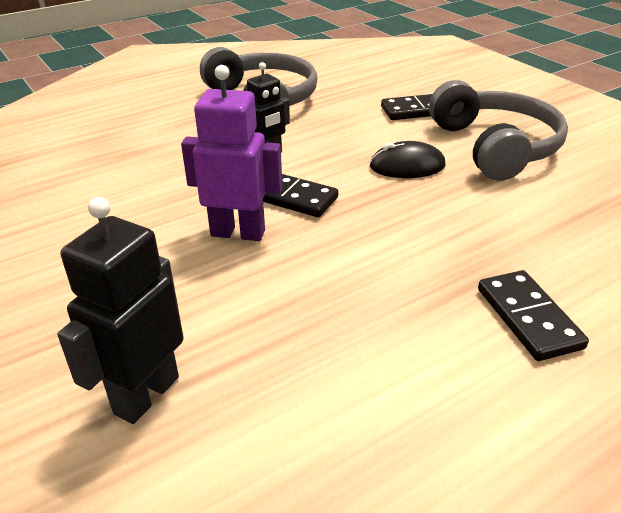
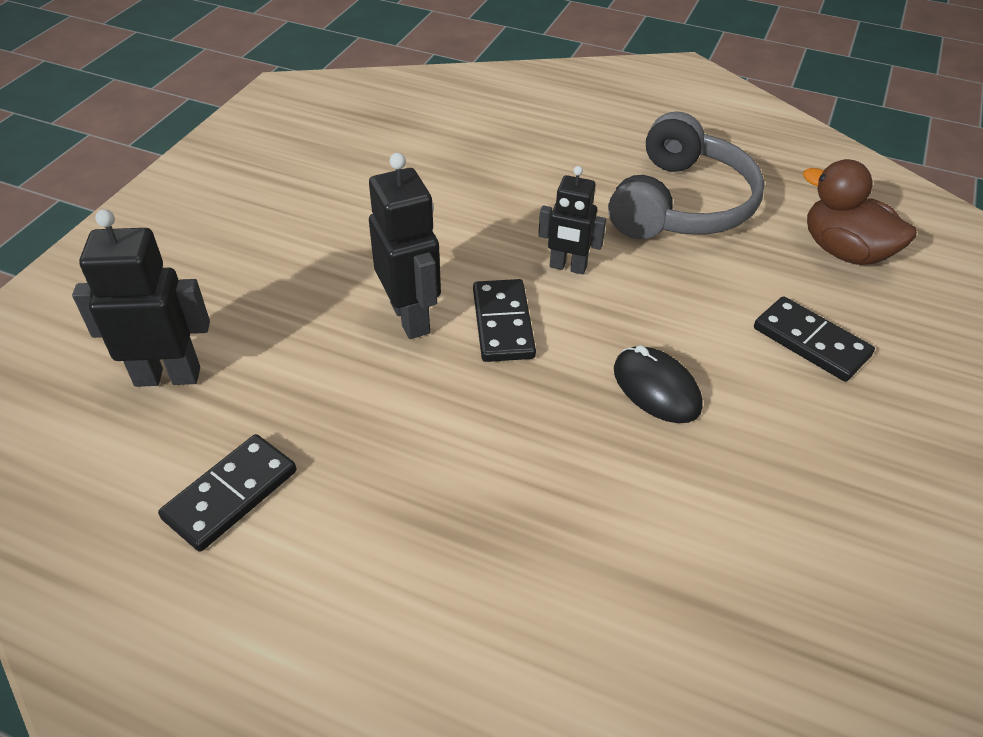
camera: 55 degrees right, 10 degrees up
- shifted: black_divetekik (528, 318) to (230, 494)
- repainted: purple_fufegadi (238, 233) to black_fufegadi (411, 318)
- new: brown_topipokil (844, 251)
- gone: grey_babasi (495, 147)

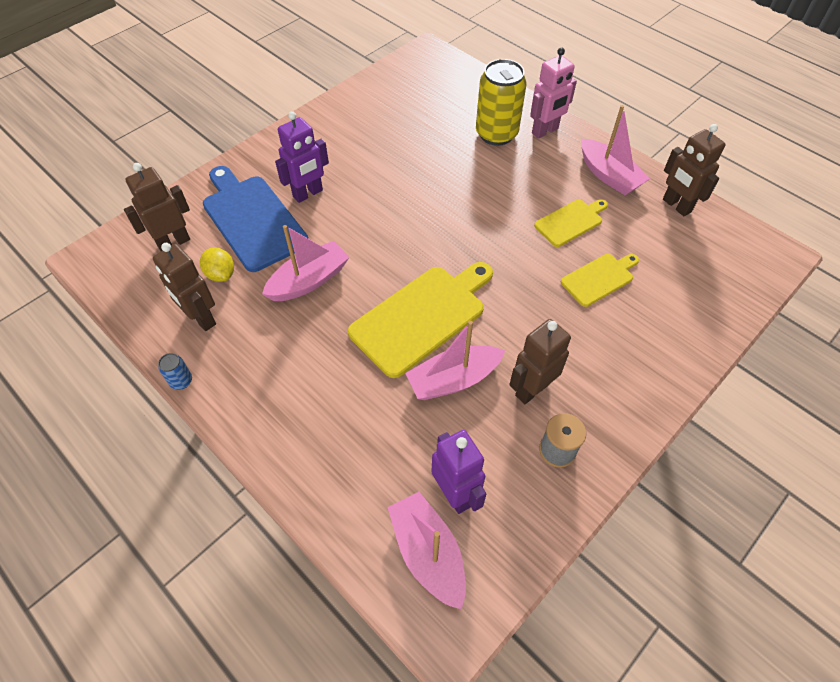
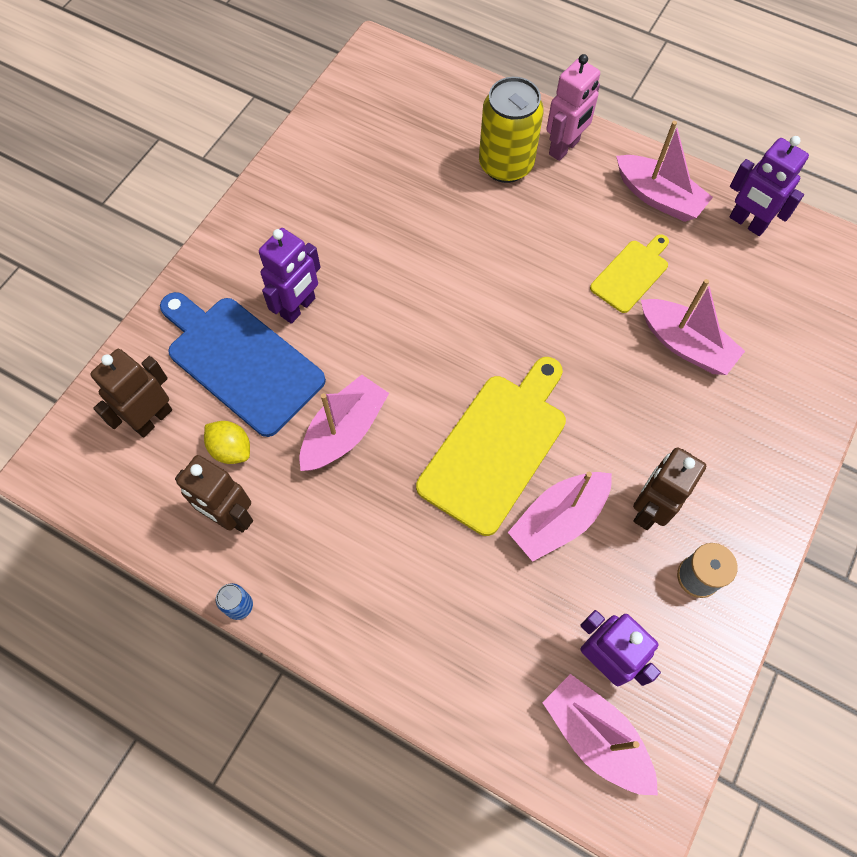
camera: 15 degrees left, 10 degrees up
- swapped: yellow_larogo (599, 278) to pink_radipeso (685, 345)
- repainted: brown_fufegadi (676, 206) to purple_fufegadi (747, 223)

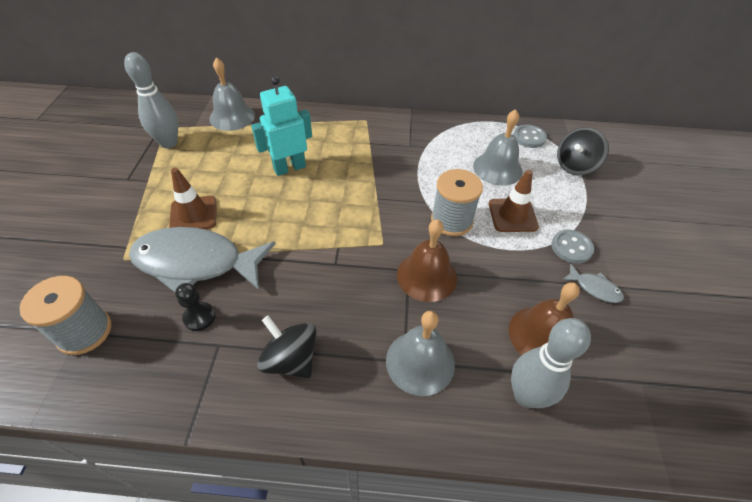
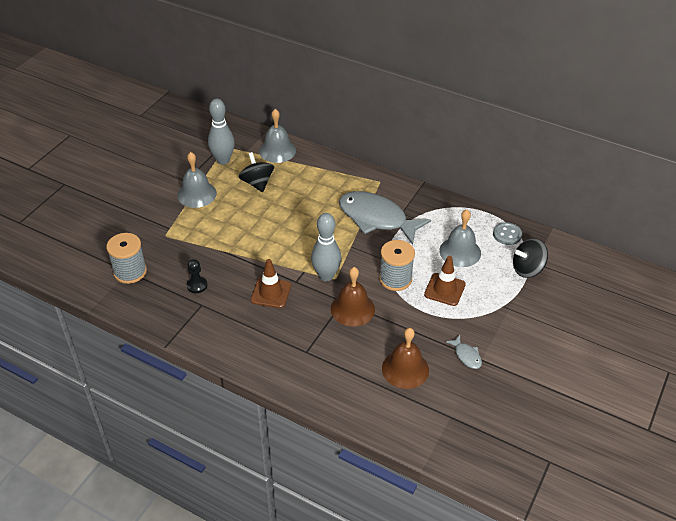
camera: 25 degrees right, 5 degrees down
- shifted: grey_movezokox (420, 362) to (197, 194)
- shifted: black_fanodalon (291, 359) to (257, 183)
- shifted: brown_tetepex (193, 214) to (271, 293)
- shifted: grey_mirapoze (526, 395) to (326, 276)
- shifted: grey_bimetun (196, 262) to (376, 218)
- gone: turquoise_fufegadi (289, 168)
- gone: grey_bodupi (571, 247)

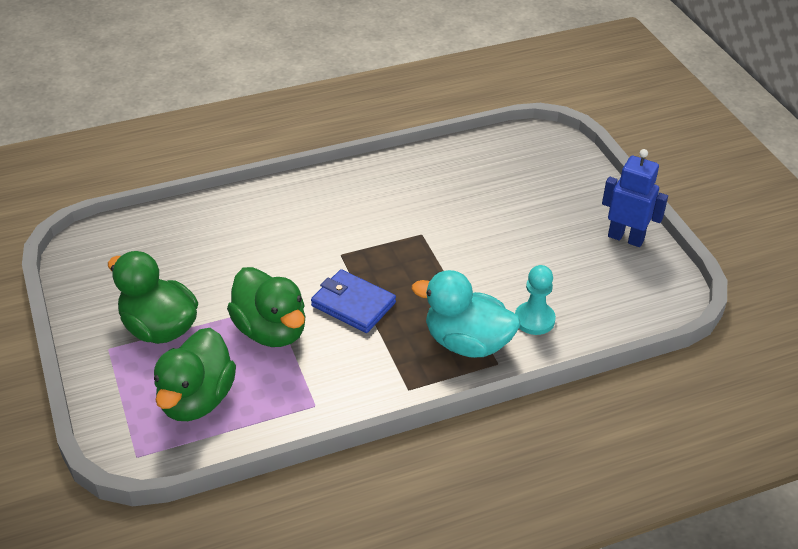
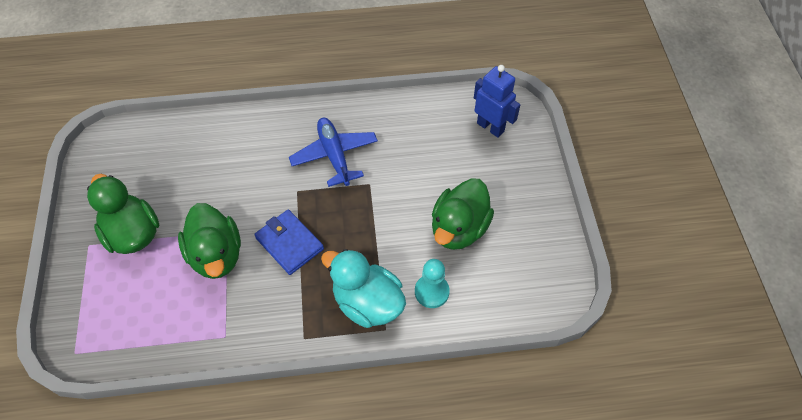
camera: 15 degrees right, 15 degrees up
- new: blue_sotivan (334, 156)
- shifted: green_topipokil (196, 399) to (459, 228)
- shifted: blue_fufegadi (626, 238) to (490, 127)

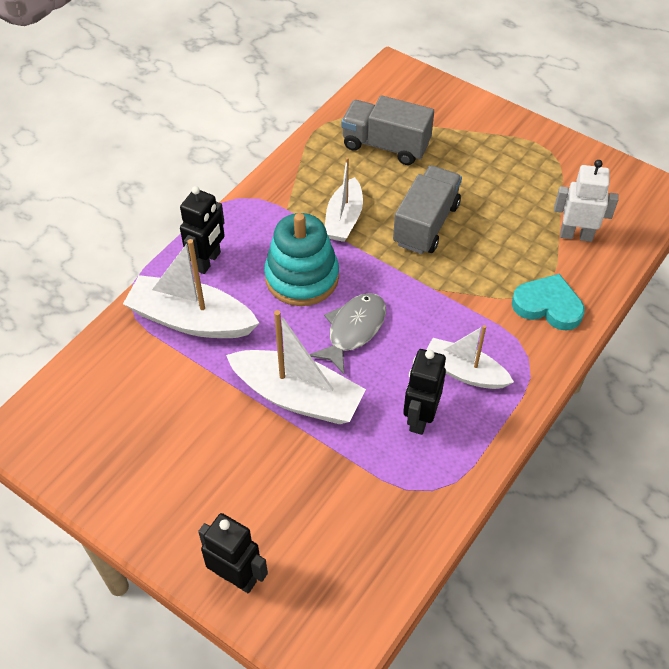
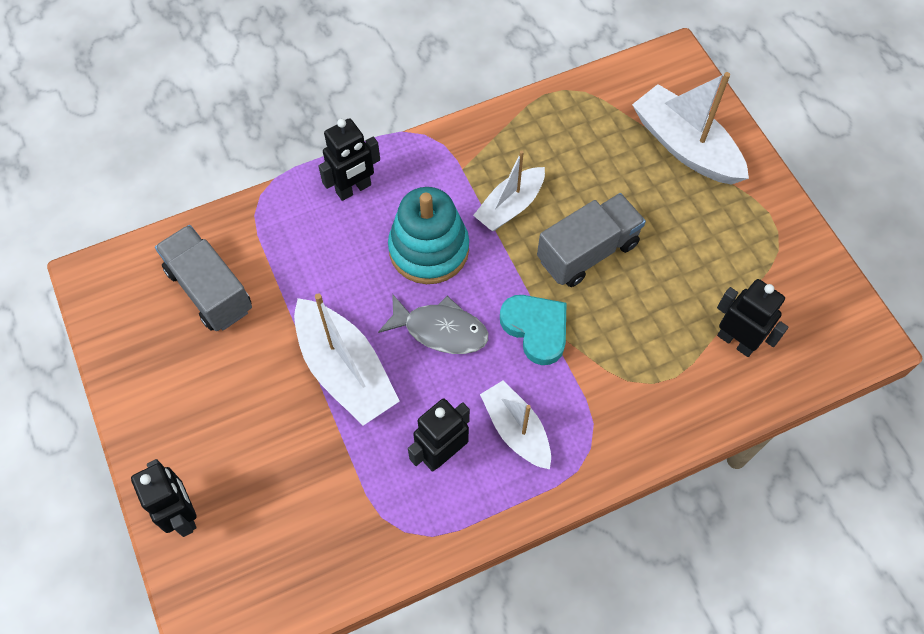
camera: 30 degrees right, 10 degrees up
- shifted: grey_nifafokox (385, 145) to (209, 290)
- rotated: grey_bimetun (353, 330) = (440, 330) 45 degrees clockwise
- shifted: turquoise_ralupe (548, 306) to (536, 329)
- shifted: white_radipeso (191, 320) to (685, 147)
- repainted: white_fufegadi (576, 235) to black_fufegadi (736, 341)

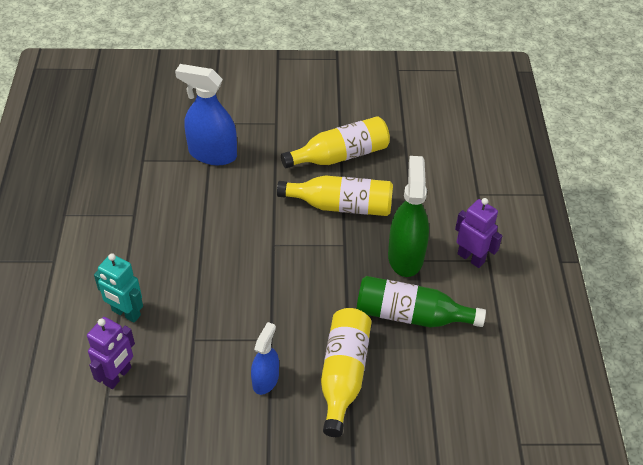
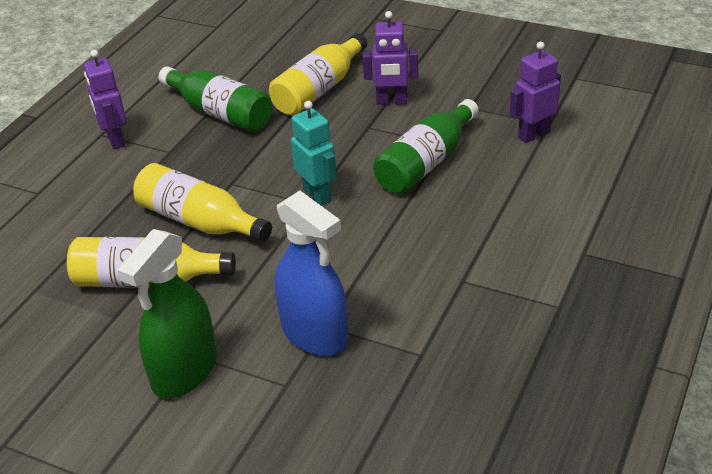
camera: 150 degrees left, 10 degrees down
- shifted: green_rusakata (405, 256) to (184, 371)
- shifted: turquoise_fufegadi (126, 313) to (317, 195)
- swapped: blue_rusakata (265, 380) to purple_fufegadi (392, 102)
- new: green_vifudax (426, 163)

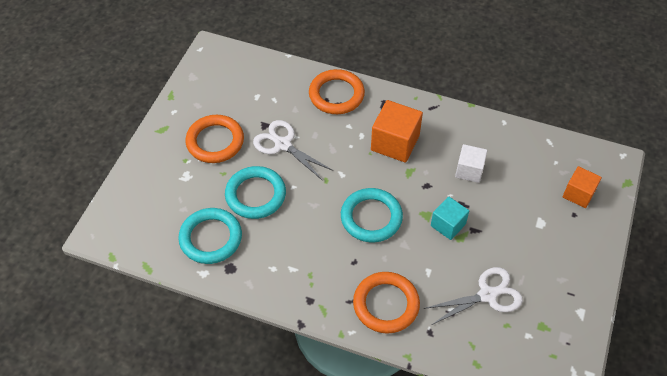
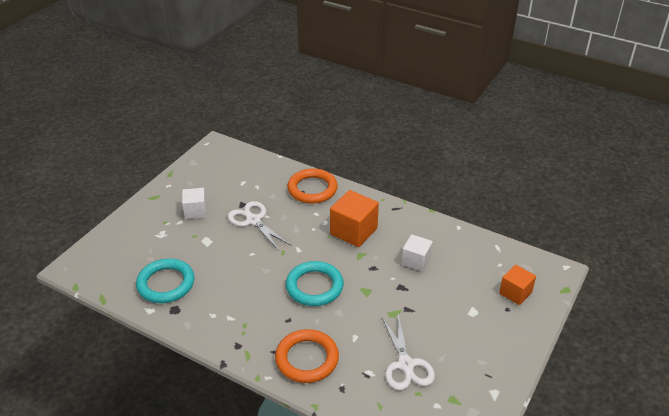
camera: 10 degrees right, 15 degrees down
- swapped: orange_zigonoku (215, 141) to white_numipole (195, 211)
- rotated: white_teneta (487, 295) = (406, 365) 90 degrees clockwise
- gone: turquoise_zigonoku (255, 195)
- gone: turquoise_numipole (448, 225)

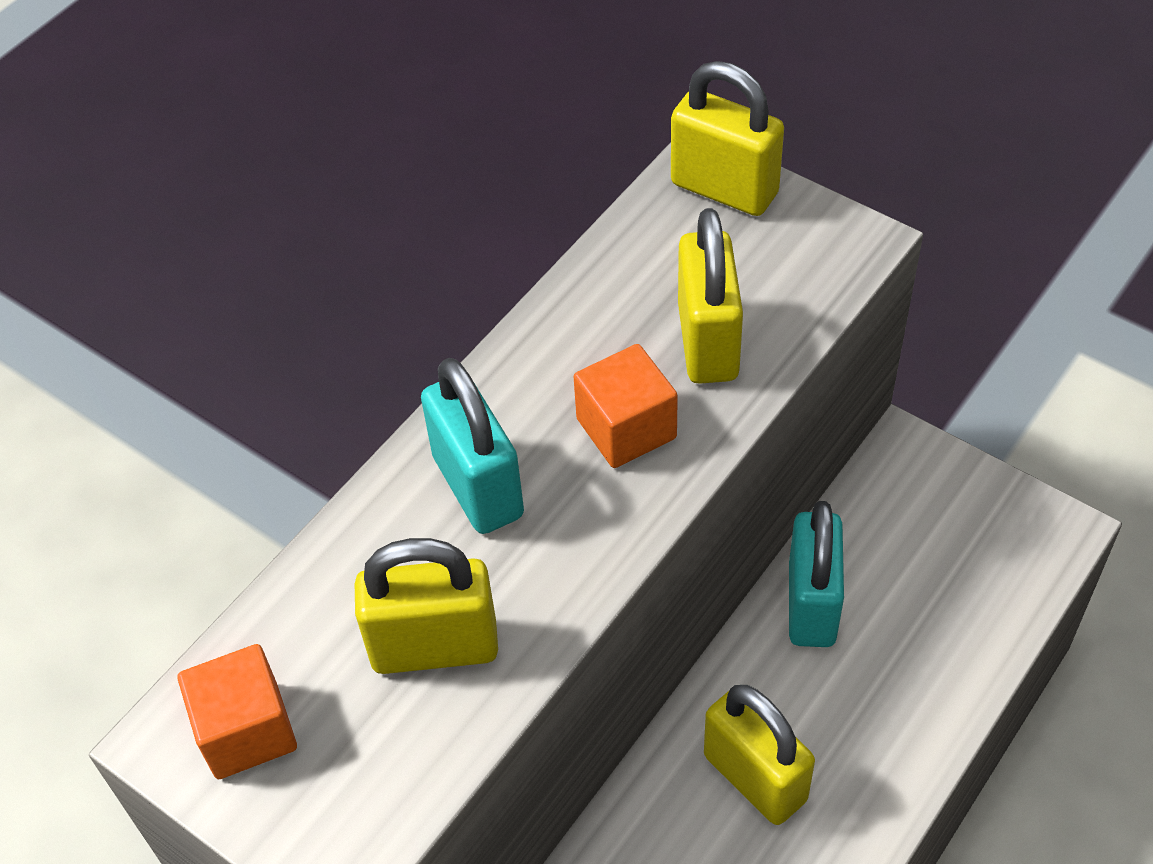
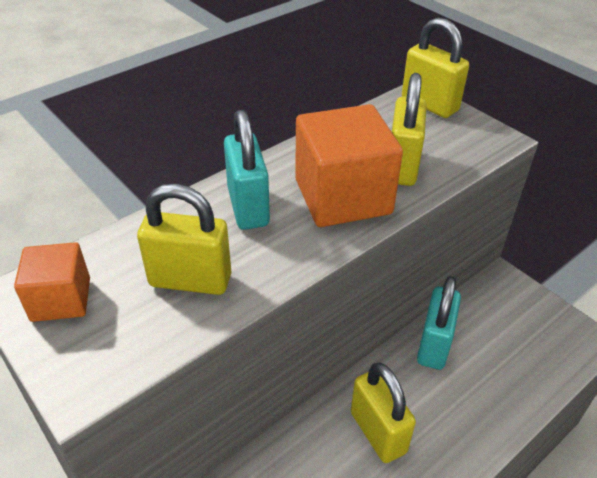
camera: 10 degrees right, 10 degrees down
- scaled: orange_numipole (626, 428) = (342, 197) x1.77

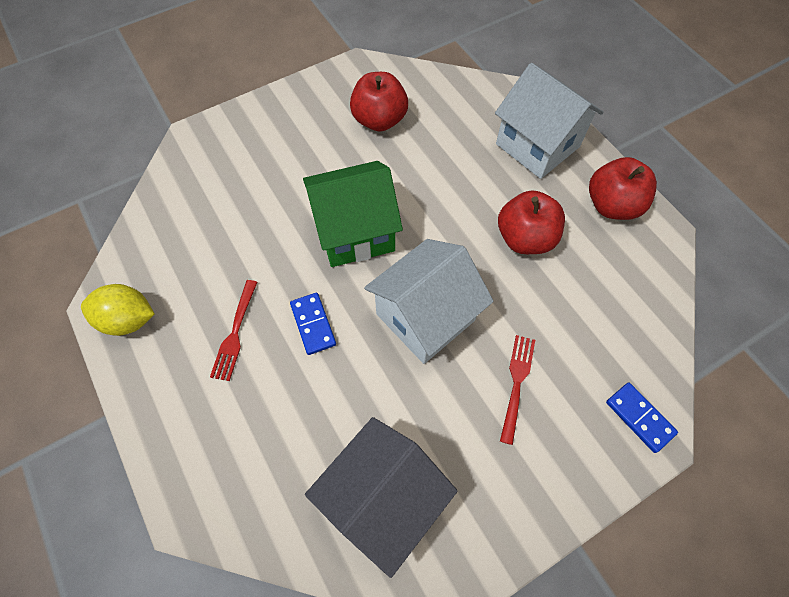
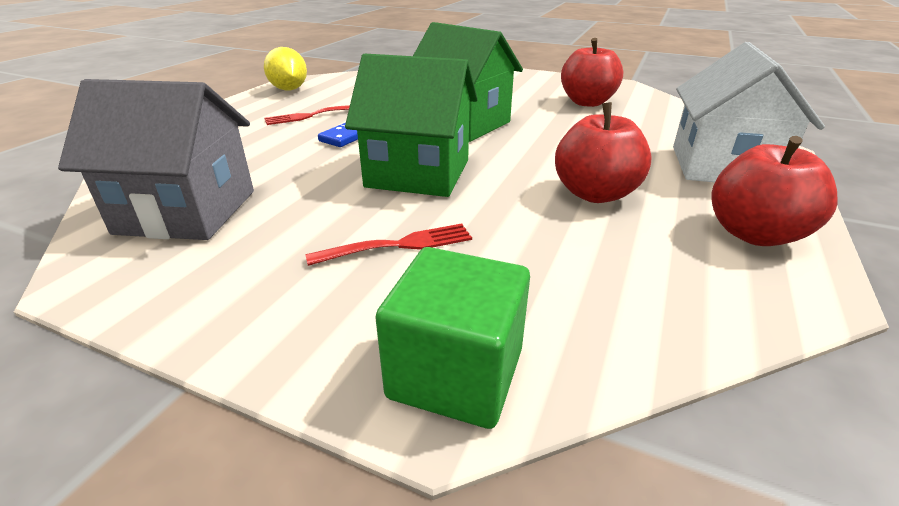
camera: 55 degrees right, 30 degrees down
- repainted: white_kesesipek (425, 317) to green_kesesipek (418, 173)
- swapped: blue_divetekik (639, 417) to green_numipole (456, 373)

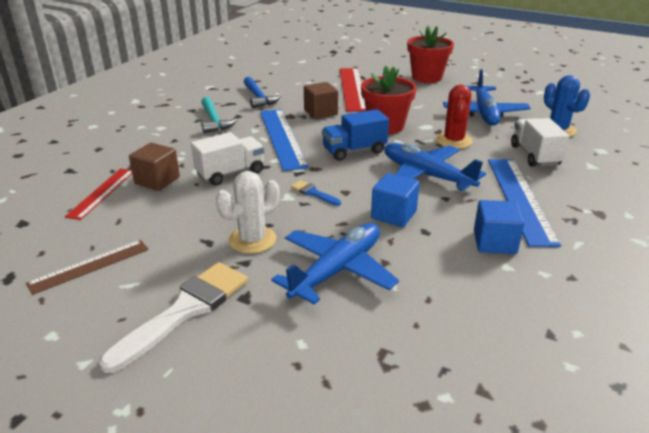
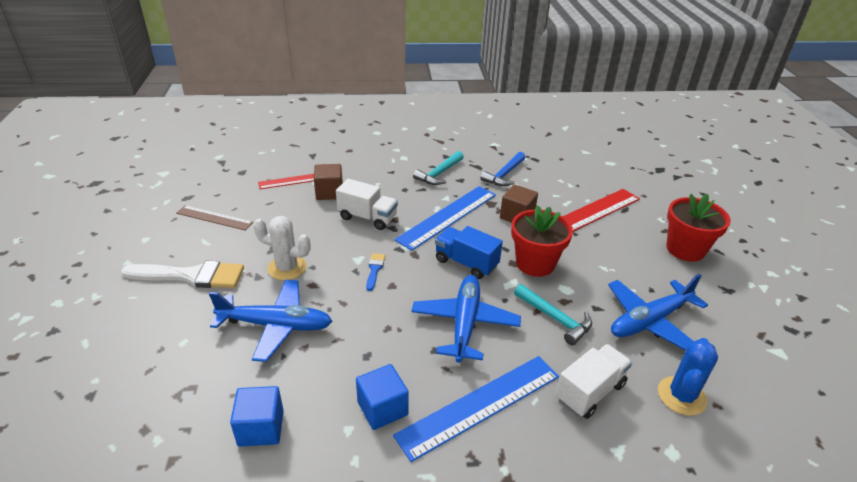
camera: 55 degrees right, 5 degrees up
- shifted: blue_numipole (393, 215) to (261, 428)
- swapped: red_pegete (453, 141) to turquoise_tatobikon (555, 318)

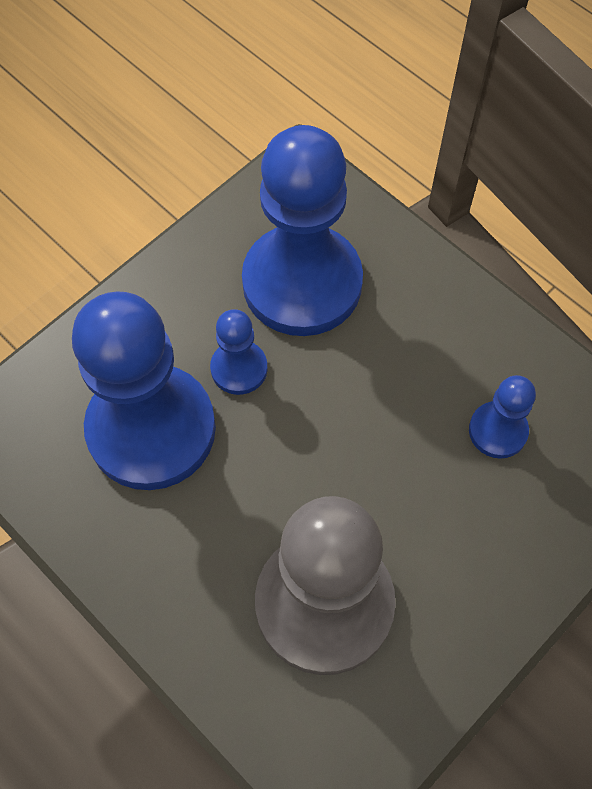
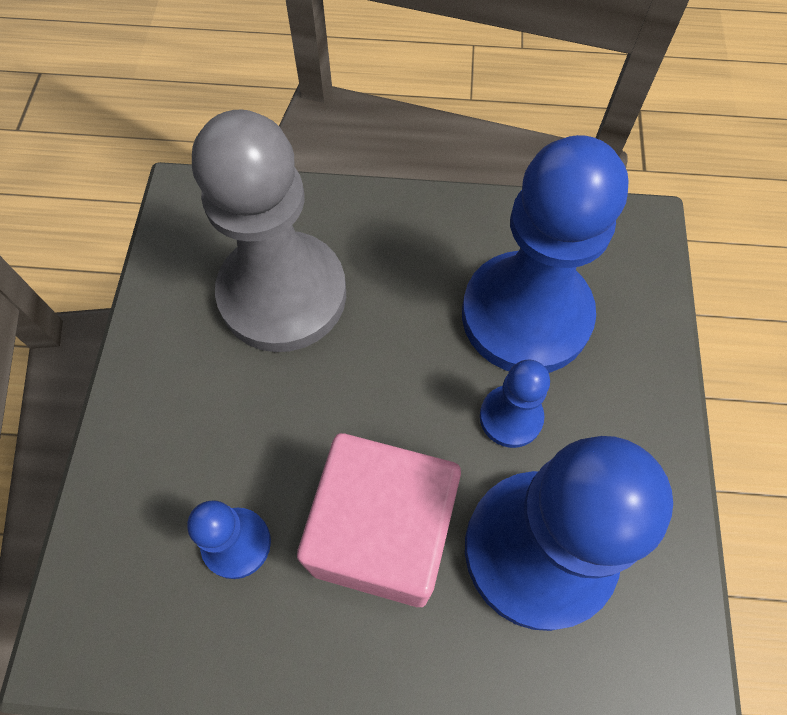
camera: 140 degrees right, 0 degrees up
- new: pink_numipole (382, 533)

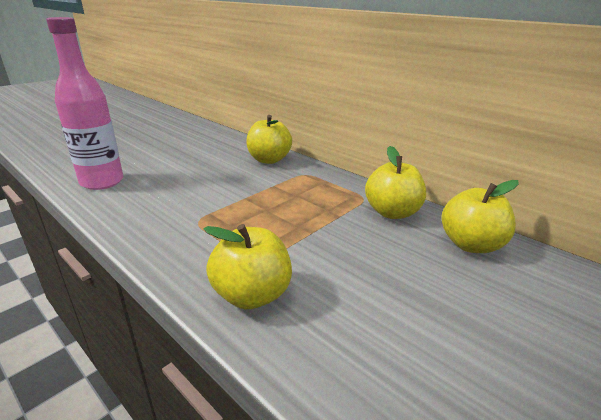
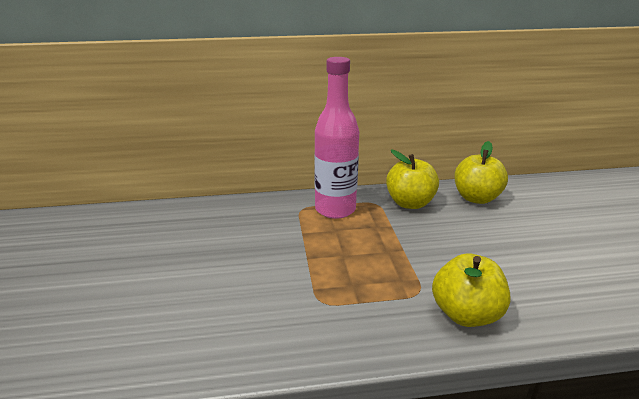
camera: 50 degrees left, 0 degrees up
- shifted: pink_vifudax (102, 182) to (335, 209)
- gone: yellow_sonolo (269, 160)

